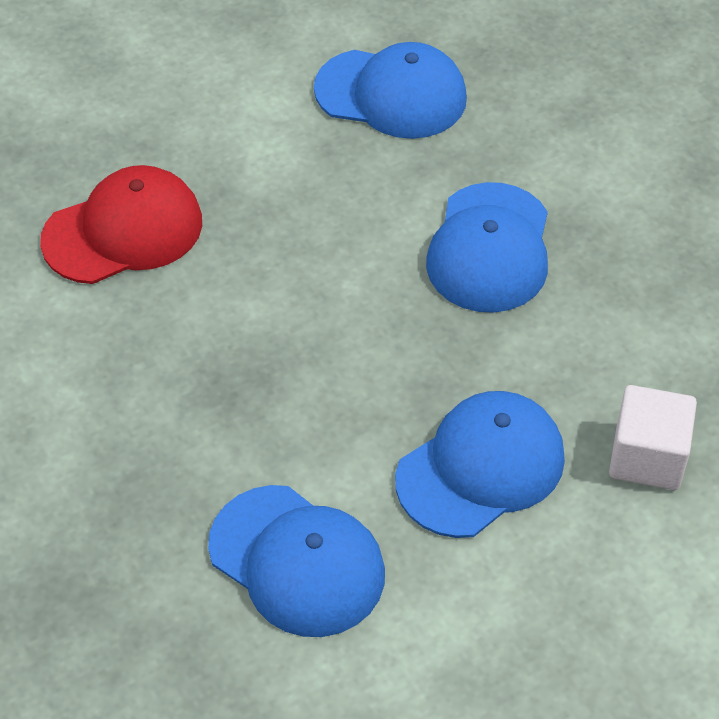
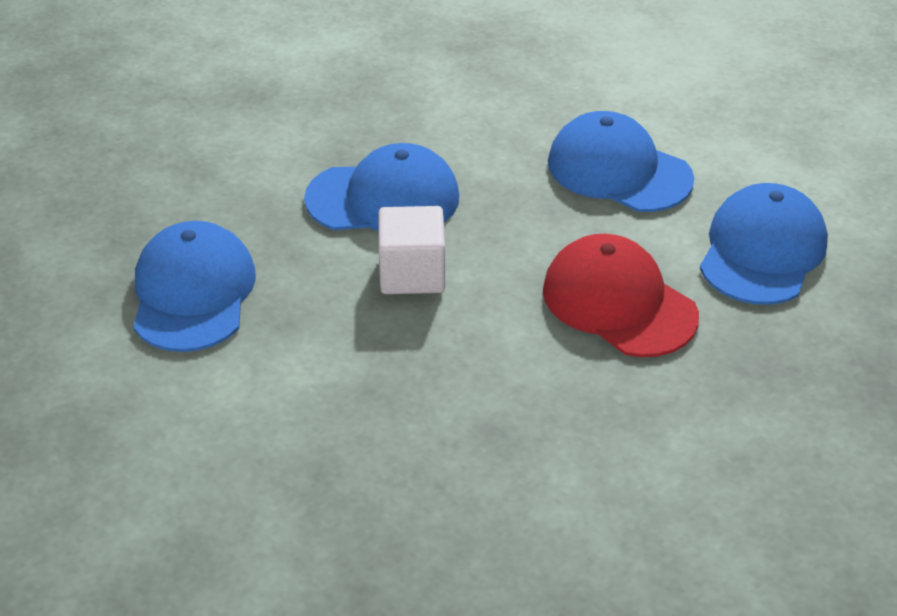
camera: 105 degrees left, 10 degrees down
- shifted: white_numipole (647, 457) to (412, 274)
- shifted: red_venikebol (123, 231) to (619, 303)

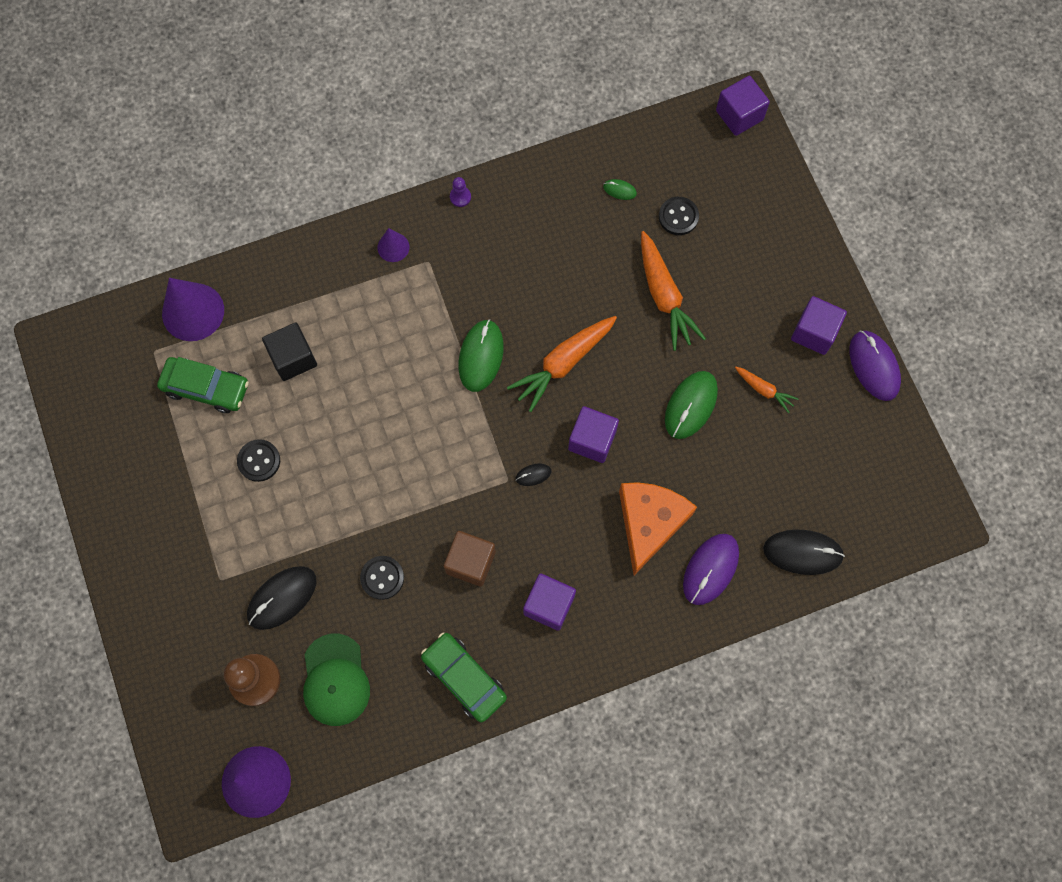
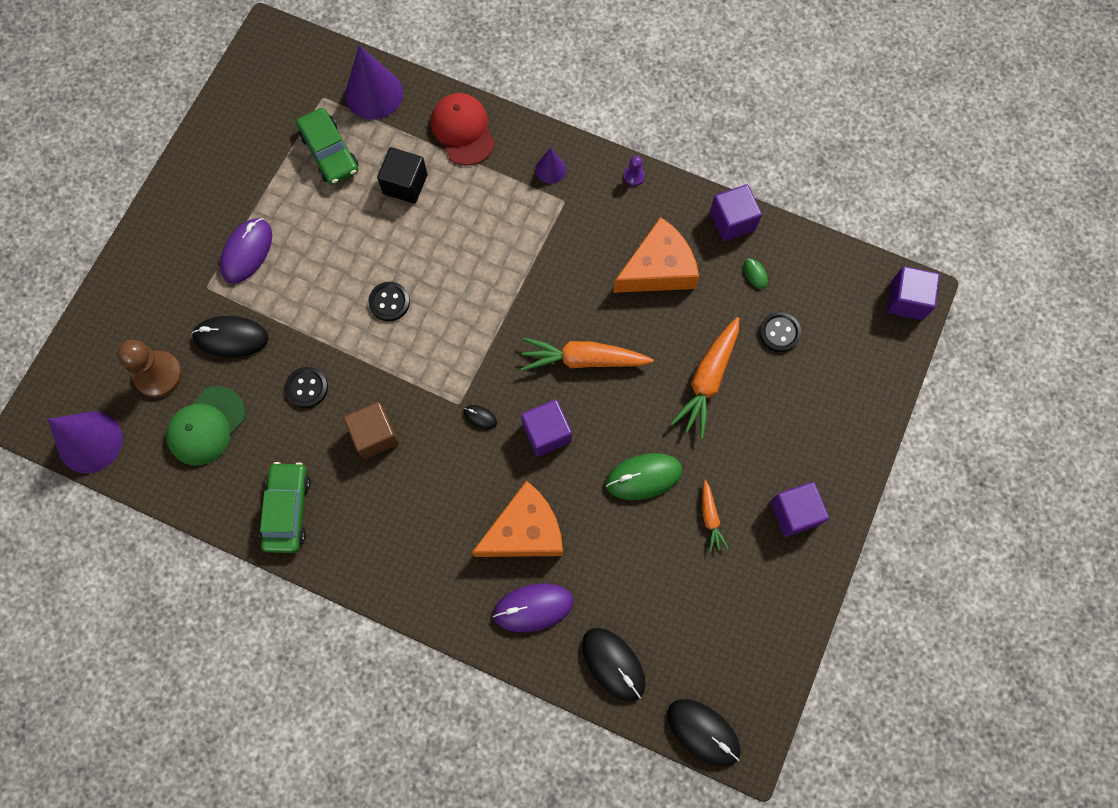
camera: 45 degrees right, 0 degrees up
- shifted: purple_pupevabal (874, 366) to (247, 252)
- shifted: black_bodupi (259, 461) to (389, 302)
- new: red_venikebol (463, 130)
- new: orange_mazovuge (658, 269)
- new: black_pupevabal (703, 732)
- shifted: purple_numipole (549, 605) to (732, 221)
- gone: green_pupevabal (481, 356)

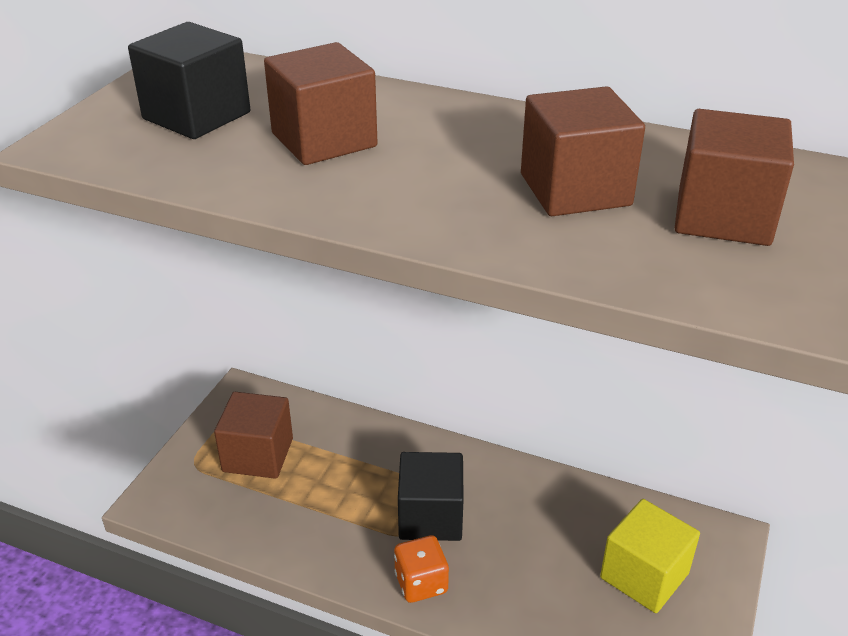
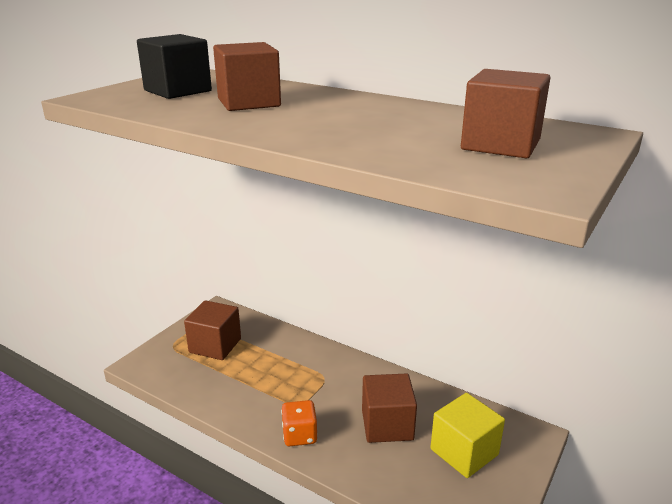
camera: 10 degrees right, 10 degrees down
- shifted: brown_numipole (575, 190) to (387, 425)
- gone: black_numipole (430, 516)

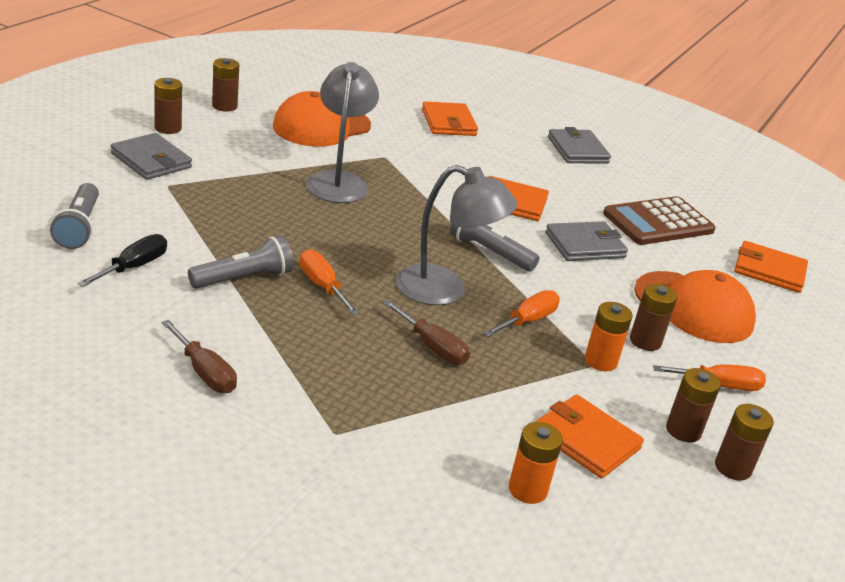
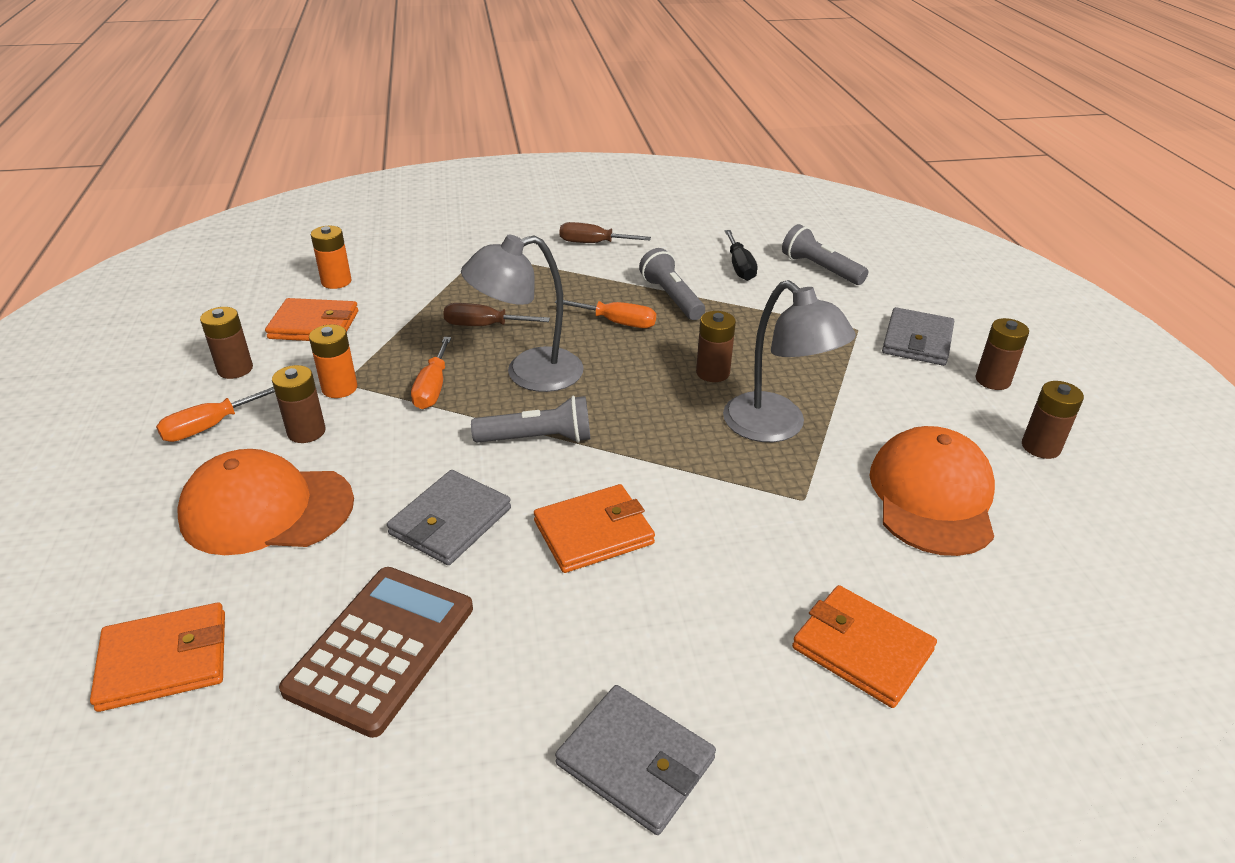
camera: 145 degrees right, 5 degrees up
- rotated: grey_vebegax (244, 278) = (671, 298) 135 degrees clockwise
- shifted: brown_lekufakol (733, 467) to (712, 373)
- rotated: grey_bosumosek (151, 160) = (917, 341) 75 degrees counterclockwise

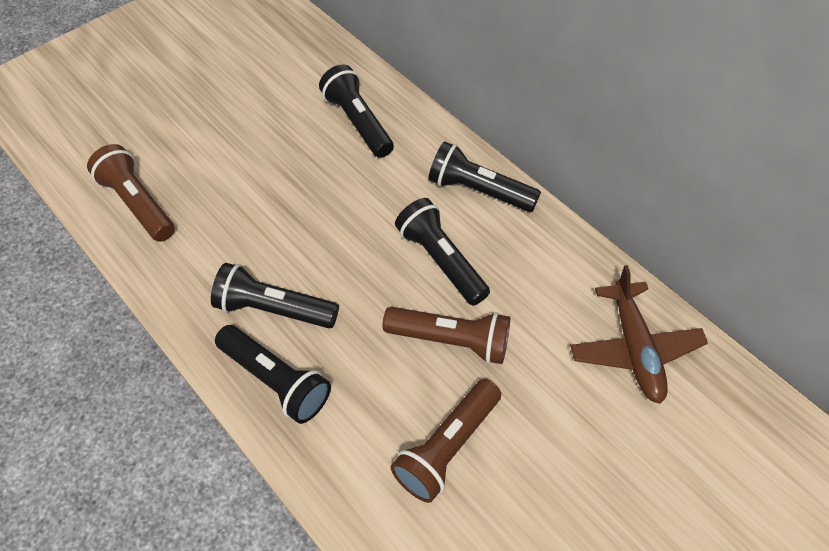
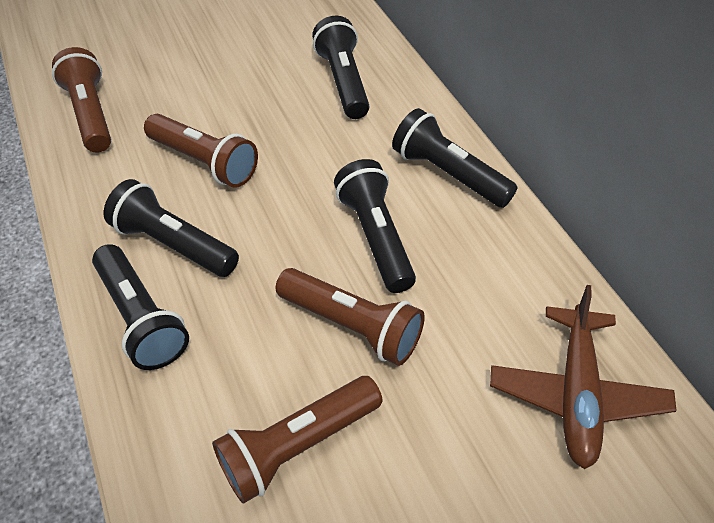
camera: 20 degrees right, 5 degrees down
- new: brown_vebegax (204, 162)

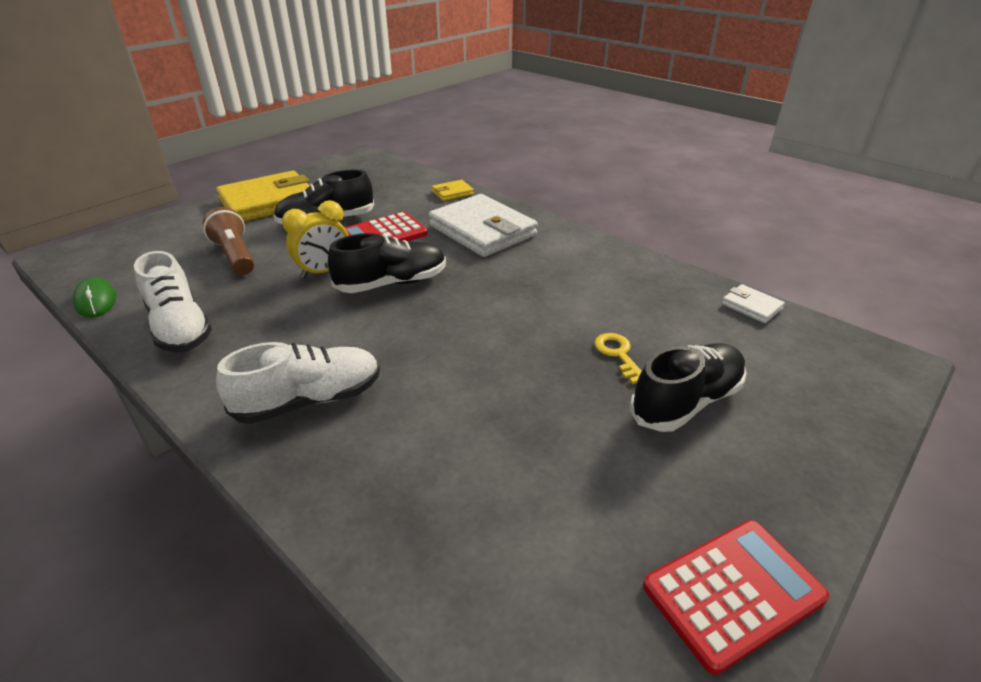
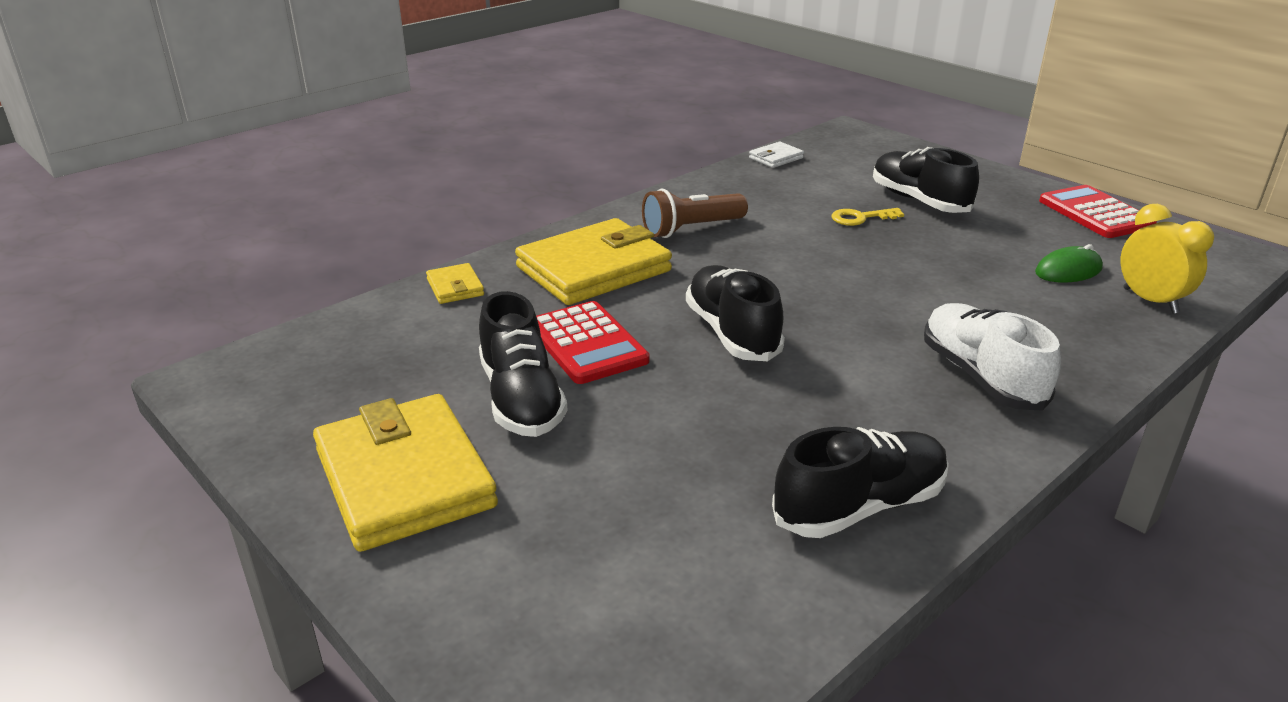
camera: 85 degrees left, 5 degrees down
- repainted: white_bosumosek (482, 231) to yellow_bosumosek (594, 269)
- shifted: brown_vebegax (235, 256) to (691, 229)
- repainted: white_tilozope (180, 327) to black_tilozope (859, 506)
- shifted: green_pupevabal (96, 301) to (1068, 271)
- shifted: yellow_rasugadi (324, 272) to (1150, 301)

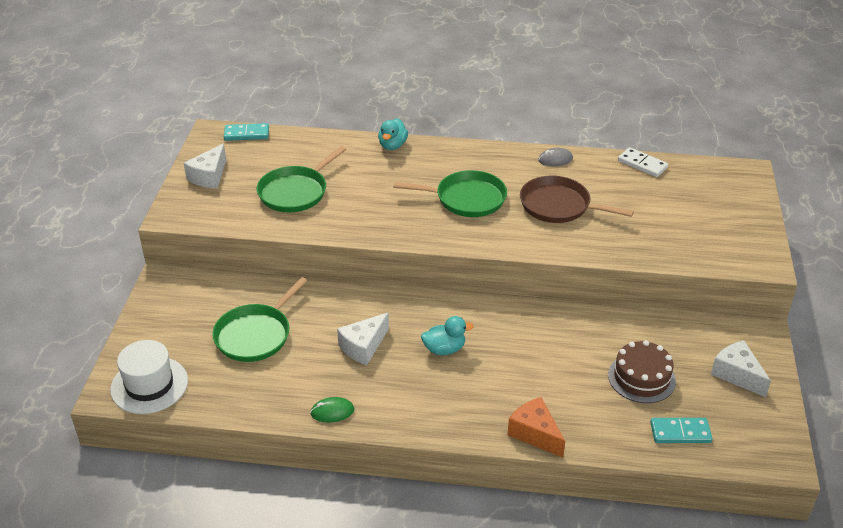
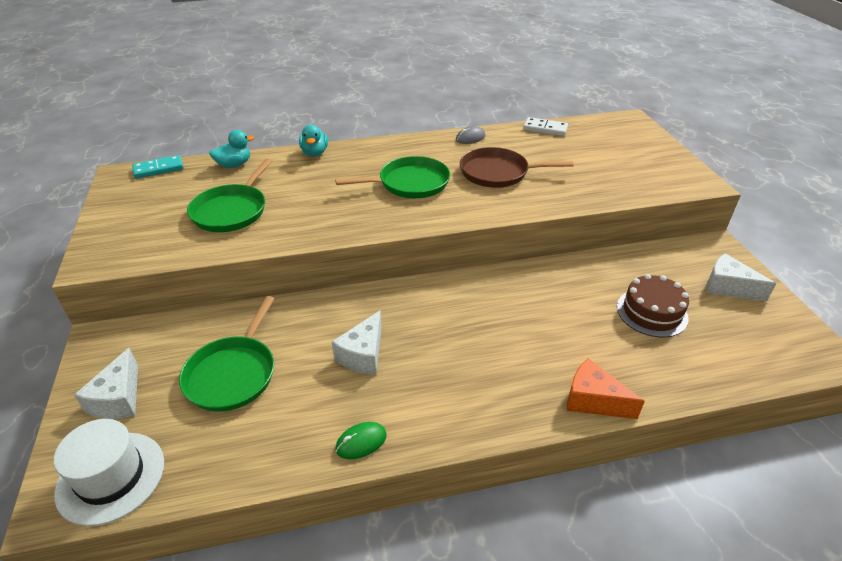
camera: 20 degrees left, 0 degrees up
- shifted: white_mazovuge (209, 176) to (119, 398)
- shifted: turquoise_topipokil (444, 349) to (234, 165)
- gone: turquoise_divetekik (680, 432)

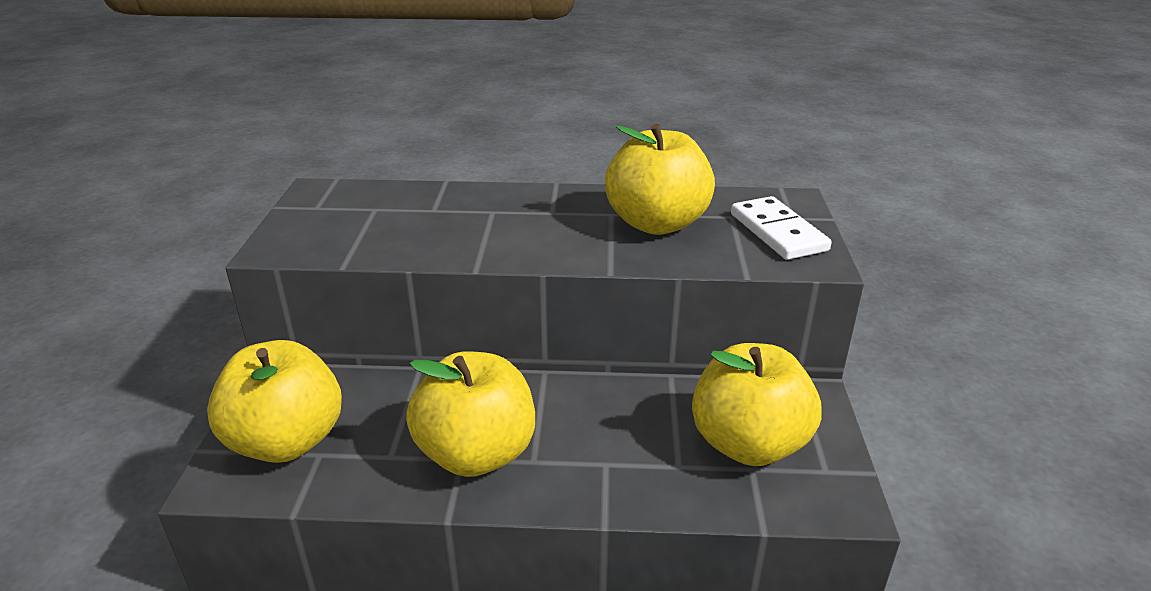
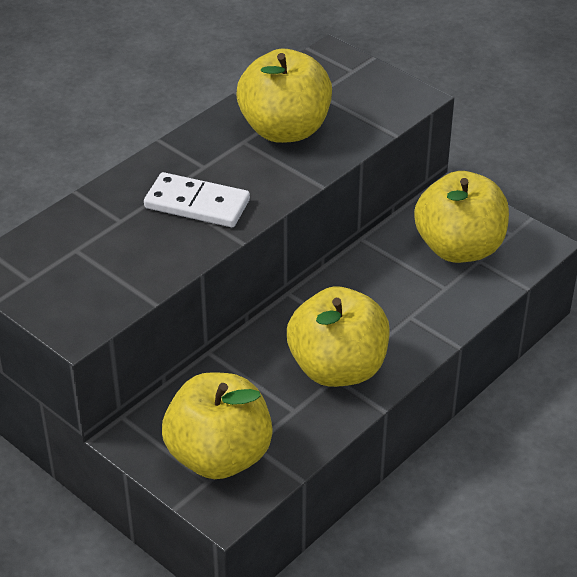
camera: 50 degrees left, 10 degrees up
- shifted: white_divetekik (777, 232) to (197, 204)

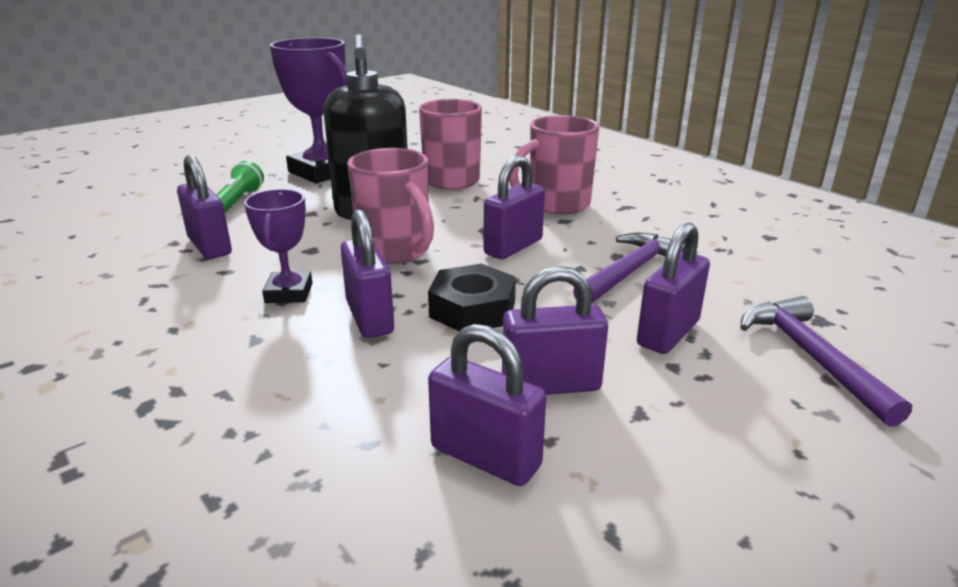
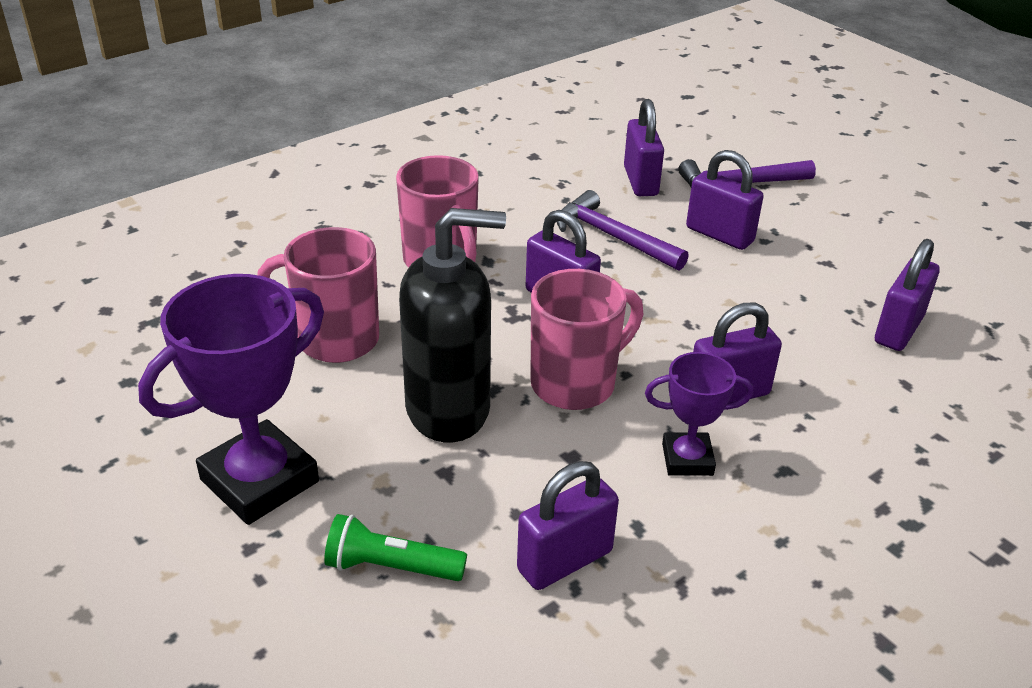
camera: 90 degrees left, 10 degrees up
- shifted: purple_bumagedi (551, 385) to (640, 181)
- gone: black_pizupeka (472, 309)

